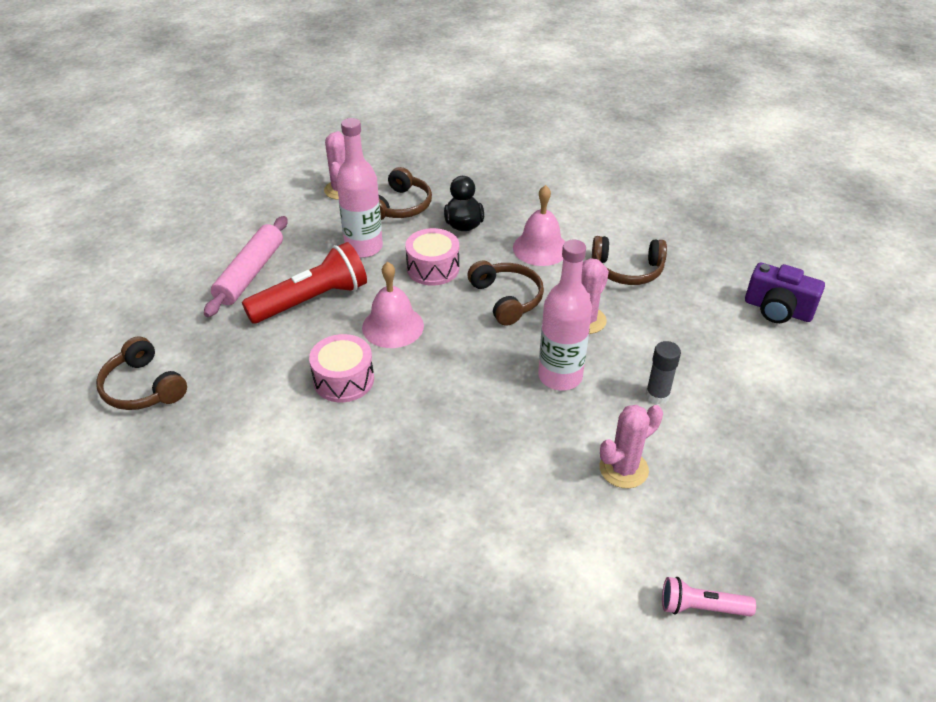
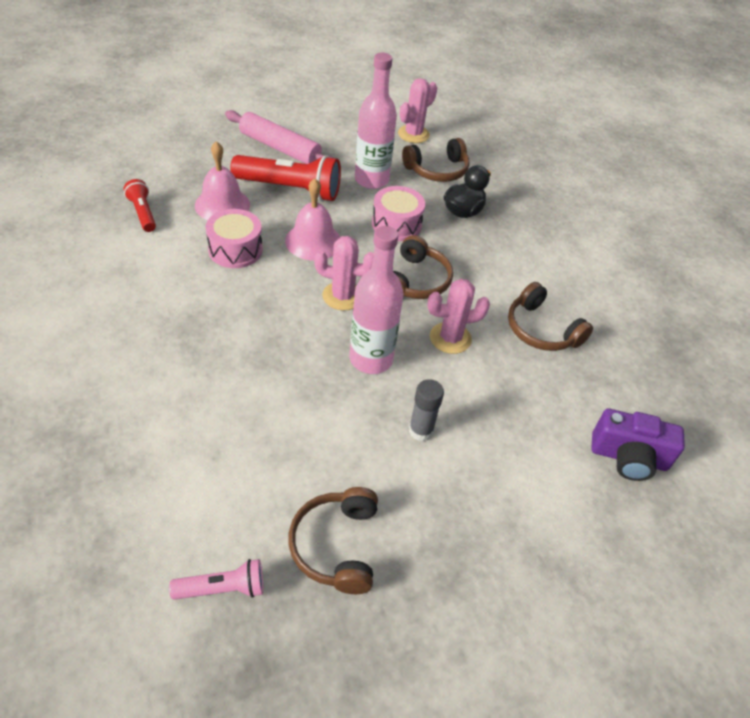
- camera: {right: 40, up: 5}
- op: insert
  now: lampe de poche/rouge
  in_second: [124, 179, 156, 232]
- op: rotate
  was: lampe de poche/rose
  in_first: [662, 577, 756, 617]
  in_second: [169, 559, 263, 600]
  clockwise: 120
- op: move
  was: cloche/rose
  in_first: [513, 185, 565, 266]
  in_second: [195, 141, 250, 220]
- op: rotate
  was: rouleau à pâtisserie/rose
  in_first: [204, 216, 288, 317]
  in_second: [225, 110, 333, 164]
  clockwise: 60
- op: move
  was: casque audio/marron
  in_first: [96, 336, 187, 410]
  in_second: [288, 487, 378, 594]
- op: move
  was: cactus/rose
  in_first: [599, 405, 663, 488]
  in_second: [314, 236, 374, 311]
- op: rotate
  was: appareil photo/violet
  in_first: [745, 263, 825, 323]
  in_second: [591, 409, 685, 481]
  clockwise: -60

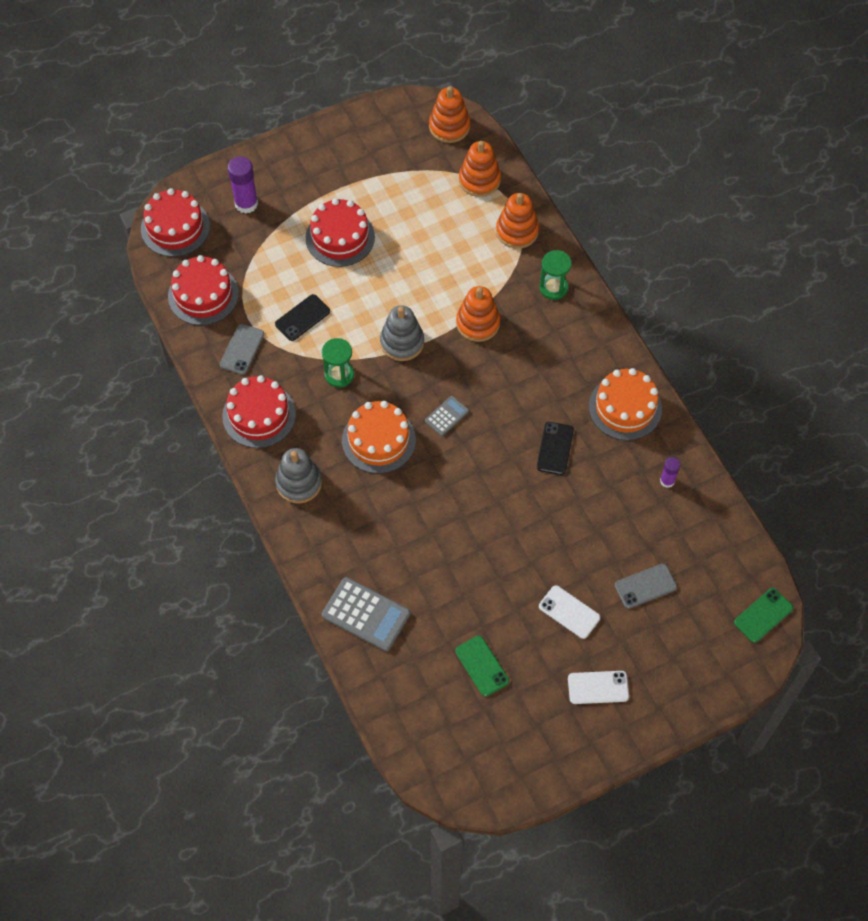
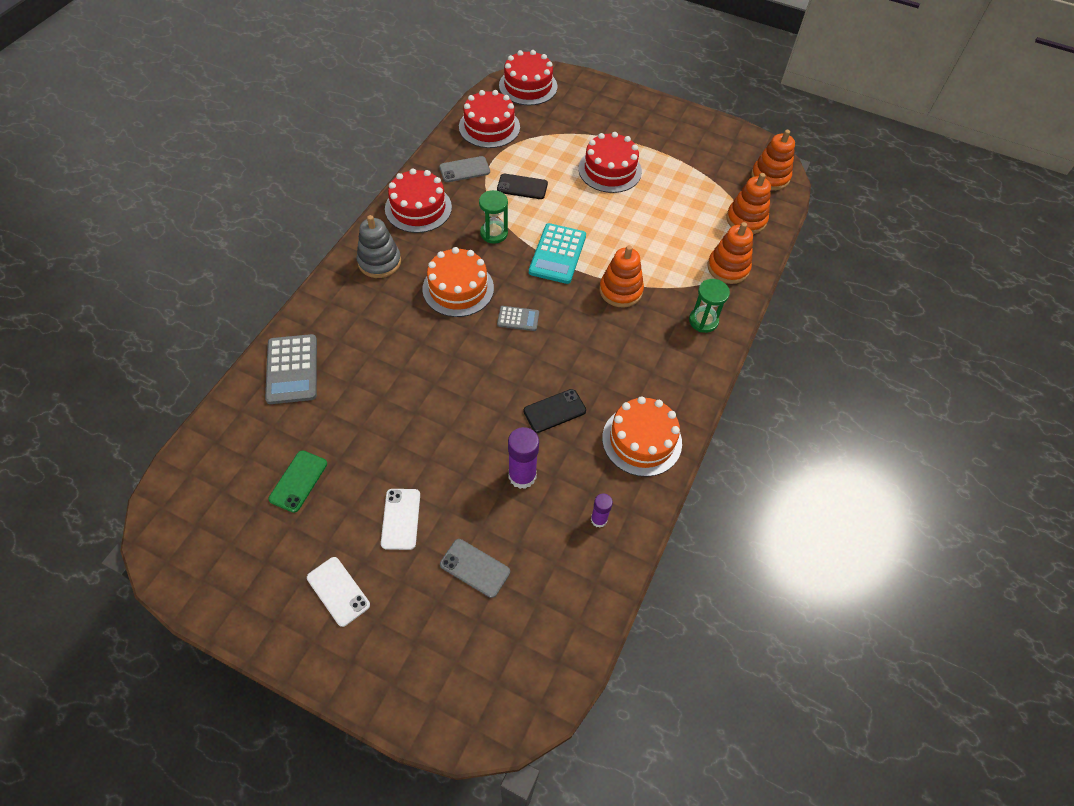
- camera: {right: 50, up: -5}
- op: move
  was: bâton de colle/violet
  in_first: [228, 156, 258, 214]
  in_second: [508, 427, 539, 489]
- op: replace
  was: jouet à empiler/gris
  now: calculatrice/turquoise
  in_first: [380, 305, 424, 361]
  in_second: [529, 223, 586, 284]
- op: delete
  was: téléphone/vert
  in_first: [734, 588, 793, 643]

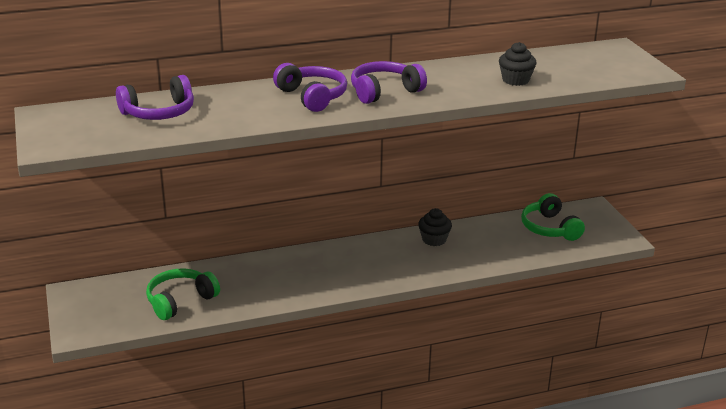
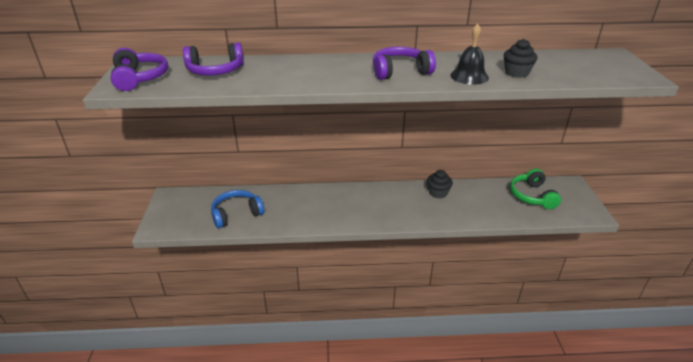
- camera: {right: 15, up: 5}
- op: move
  was: casque audio/violet
  in_first: [273, 63, 347, 112]
  in_second: [111, 48, 168, 91]
- op: recolor
  was: casque audio/vert
  now: casque audio/bleu
  in_first: [146, 268, 220, 320]
  in_second: [211, 190, 264, 228]
- op: insert
  now: cloche/noir
  in_second: [450, 24, 489, 85]

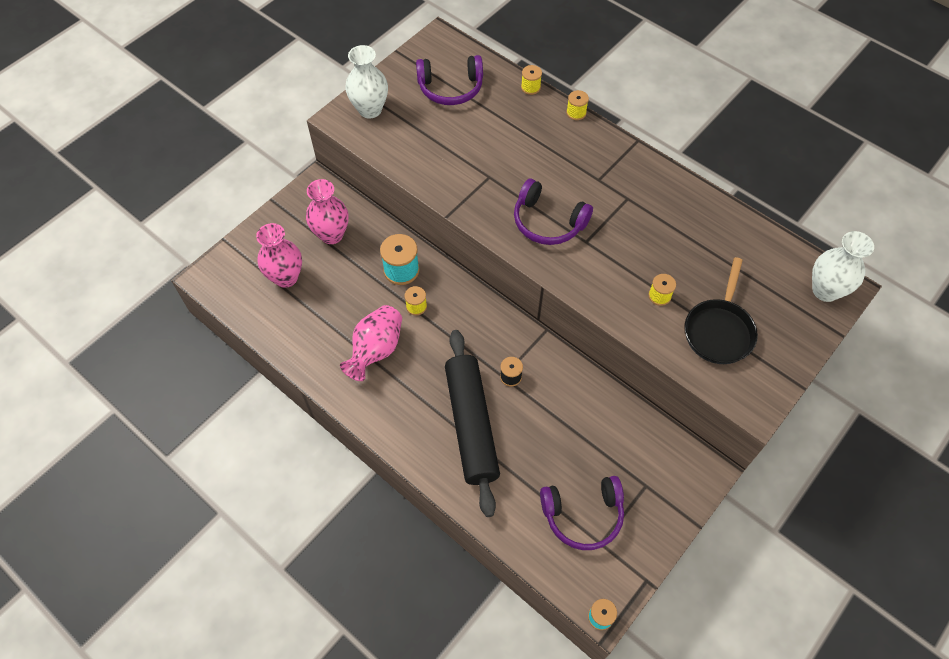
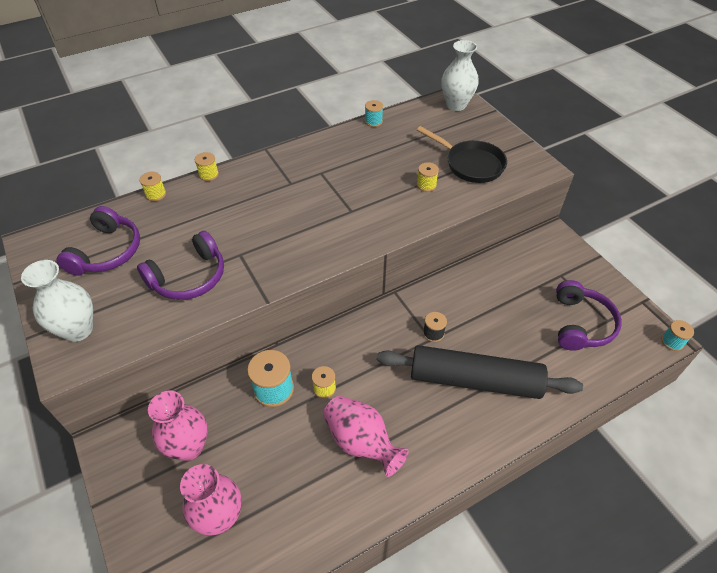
- camera: {right: -70, up: -10}
- op: move
  was: casque audio/violet
  in_first: [514, 179, 593, 245]
  in_second: [137, 231, 224, 300]
- op: insert
  now: bobine/turquoise
  in_second: [365, 100, 383, 127]

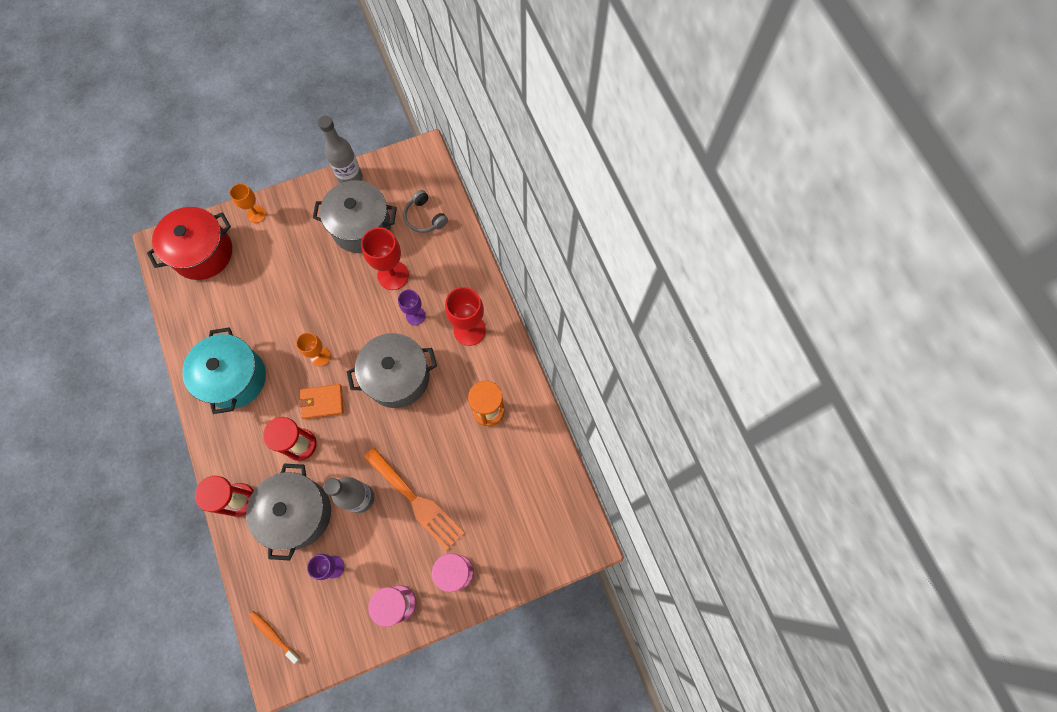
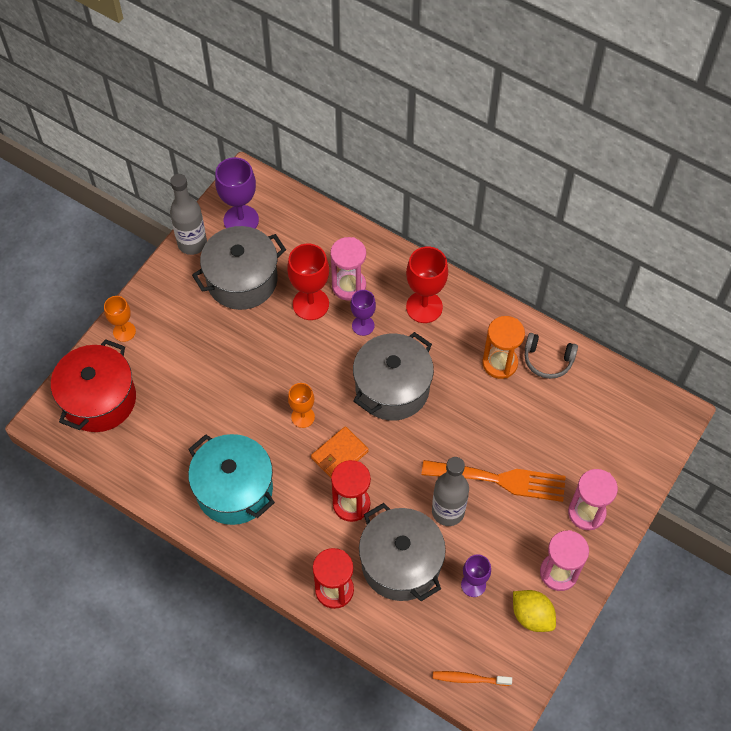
- camera: {right: -35, up: -10}
- op: insert
  now: verre à pied/violet
  in_second: [215, 157, 259, 229]
- op: insert
  now: sablier/rose
  in_second: [330, 237, 366, 301]
- op: insert
  now: citron/jaune
  in_second: [513, 590, 556, 632]
- op: move
  was: casque audio/gris
  in_first: [403, 190, 448, 233]
  in_second: [524, 333, 578, 379]

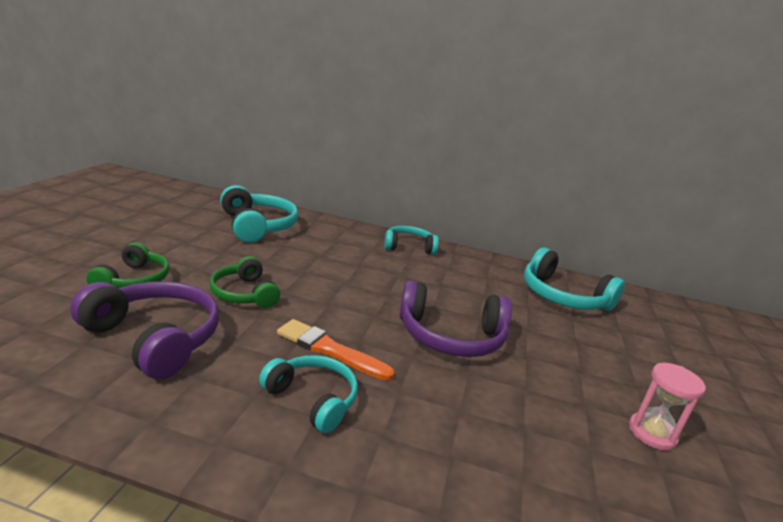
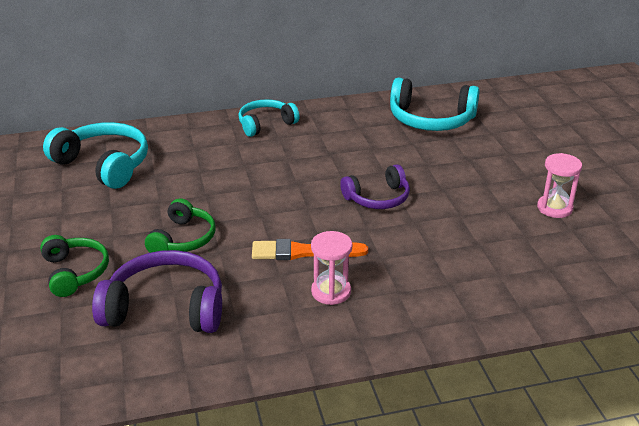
- camera: {right: -25, up: 10}
- op: rotate
  was: casque audio/vert
  in_first: [210, 256, 280, 308]
  in_second: [145, 198, 216, 253]
  clockwise: -105
- op: replace
  was: casque audio/turquoise
  now: sablier/rose
  in_first: [259, 355, 358, 433]
  in_second: [311, 231, 352, 305]
- op: resize
  was: casque audio/violet
  in_first: [399, 280, 512, 357]
  in_second: [340, 164, 410, 209]
  ratio: 0.64

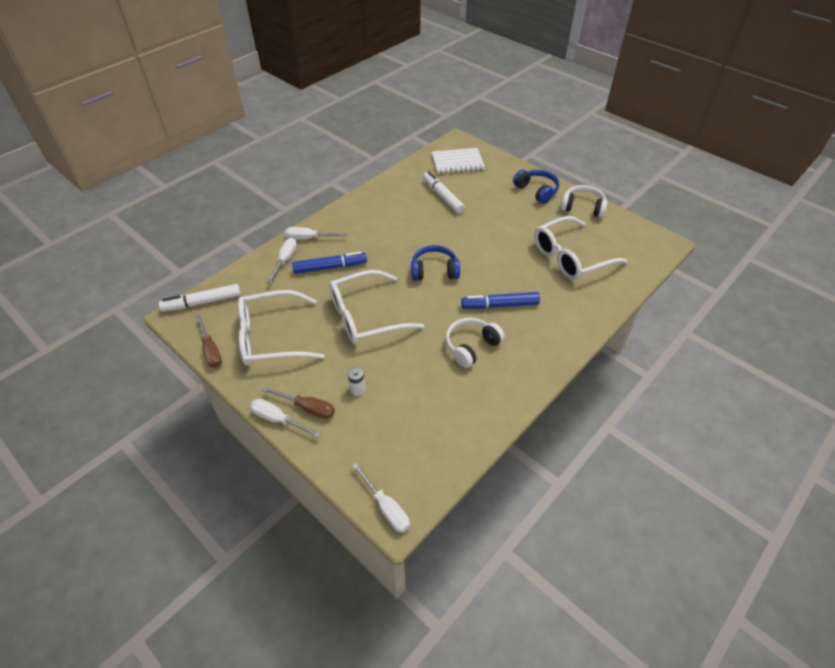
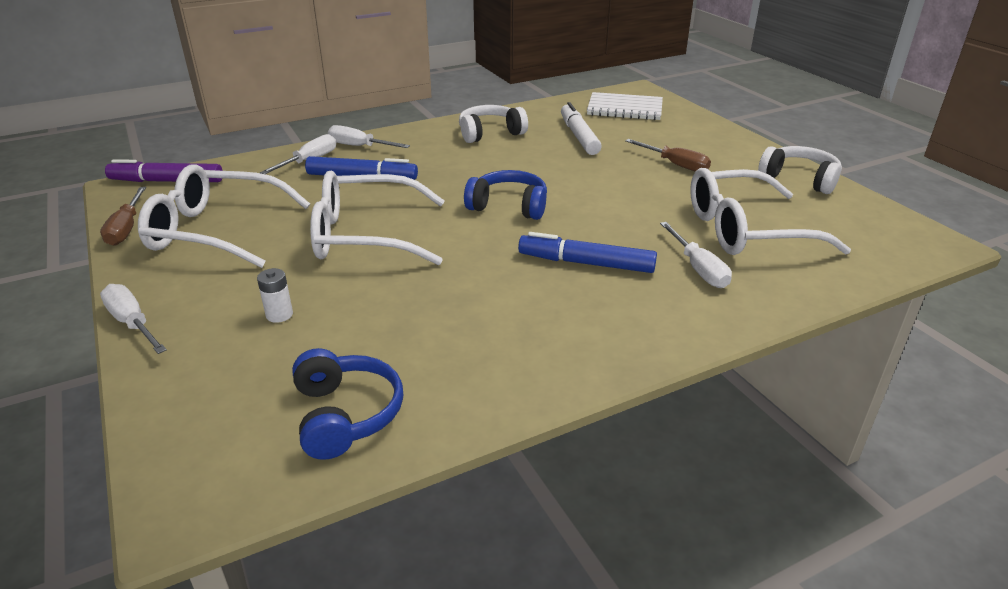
- camera: {right: 20, up: -15}
- op: recolor
  was: feutre/blanc
  now: feutre/violet
  in_first: [159, 284, 241, 312]
  in_second: [105, 159, 223, 182]
- op: move
  was: casque audio/bleu
  in_first: [513, 170, 560, 204]
  in_second: [292, 348, 403, 460]
- op: move
  was: casque audio/blanc
  in_first: [445, 318, 505, 368]
  in_second: [459, 105, 528, 143]
- op: move
  was: tournevis/marron
  in_first: [263, 387, 335, 419]
  in_second: [625, 139, 711, 172]
- op: move
  was: tournevis/blanc
  in_first: [352, 463, 410, 533]
  in_second: [660, 222, 732, 288]

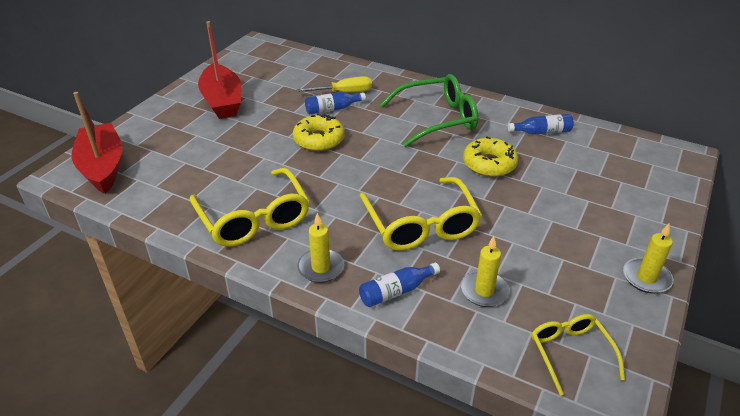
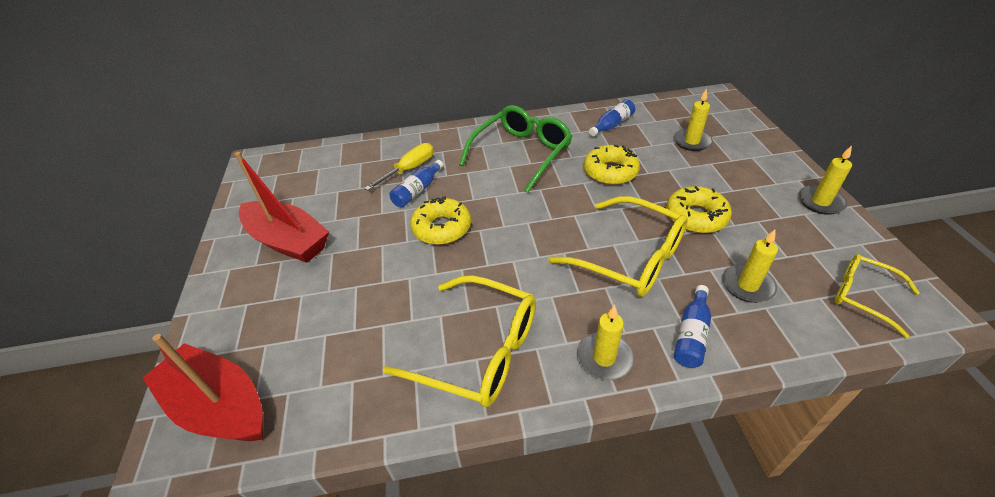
- camera: {right: -35, up: 5}
- op: insert
  now: beignet/jaune
  in_second: [666, 186, 732, 233]
- op: insert
  now: bougie/jaune
  in_second: [674, 88, 713, 151]

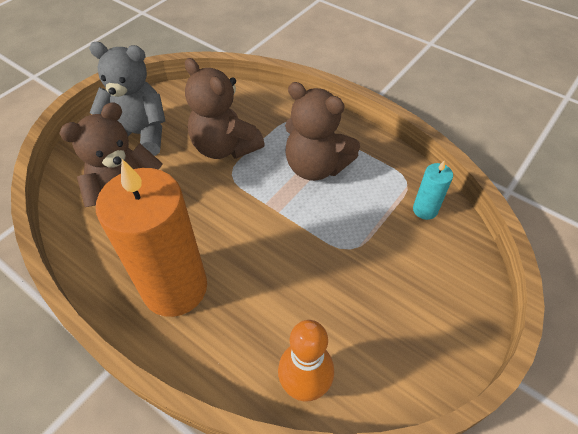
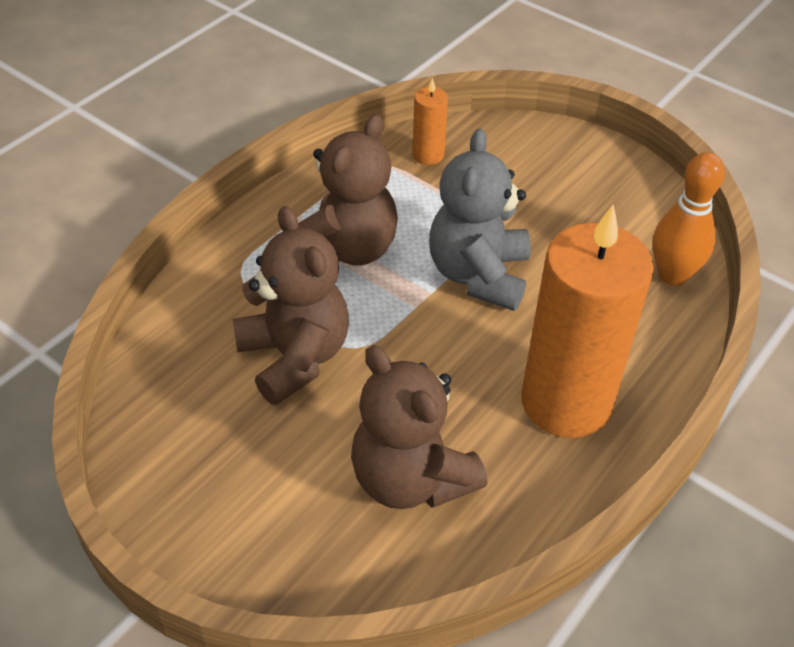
- camera: {right: -90, up: -5}
- op: rotate
  was: ours en peluche/marron
  in_first: [185, 58, 265, 159]
  in_second: [232, 206, 349, 405]
  clockwise: -75
- op: recolor
  was: bougie/turquoise
  now: bougie/orange
  in_first: [413, 160, 453, 220]
  in_second: [412, 78, 448, 165]
- op: move
  was: ours en peluche/gris
  in_first: [89, 42, 165, 156]
  in_second: [429, 129, 531, 311]

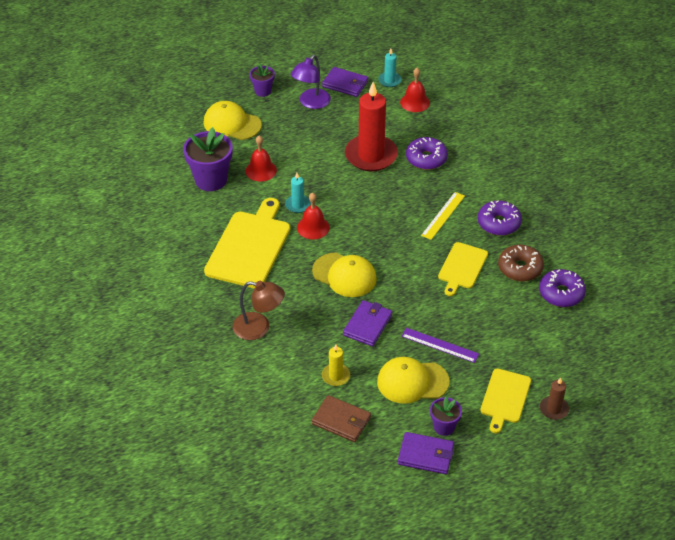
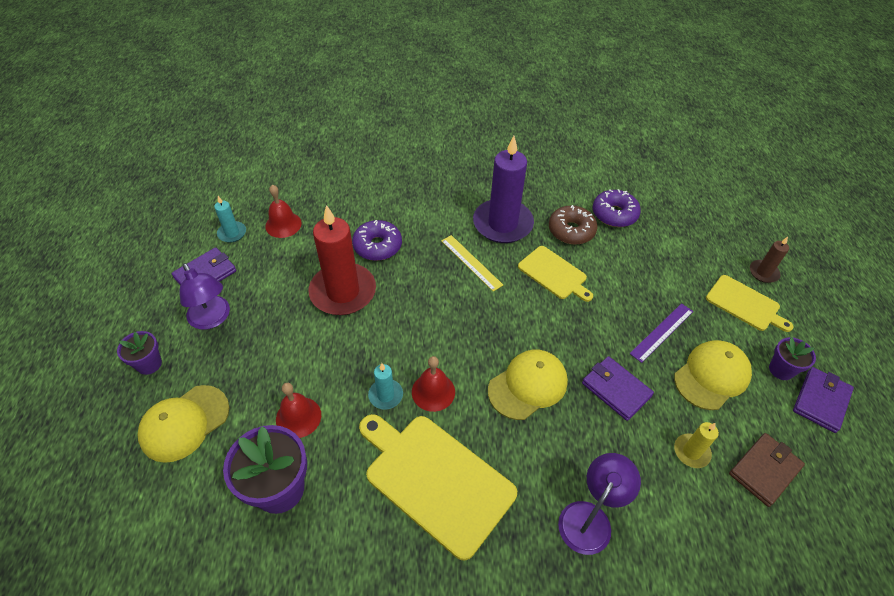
- camera: {right: -70, up: 5}
- op: replace
  was: beignet/violet
  now: bougie/violet
  in_first: [478, 200, 522, 236]
  in_second: [473, 136, 534, 243]
- op: recolor
  was: lampe/marron
  now: lampe/violet
  in_first: [233, 281, 285, 340]
  in_second: [558, 453, 641, 555]
- op: rotate
  was: casquette/jaune
  in_first: [377, 357, 450, 404]
  in_second: [674, 340, 752, 410]
  clockwise: -150

